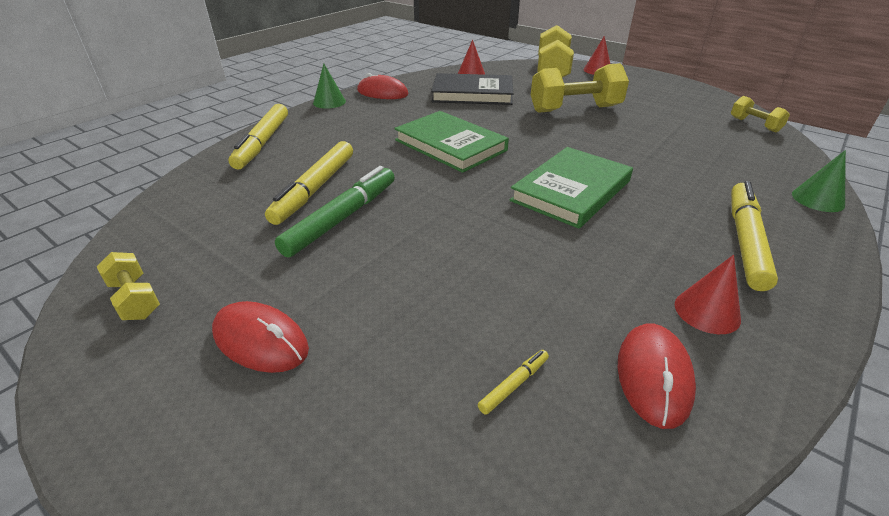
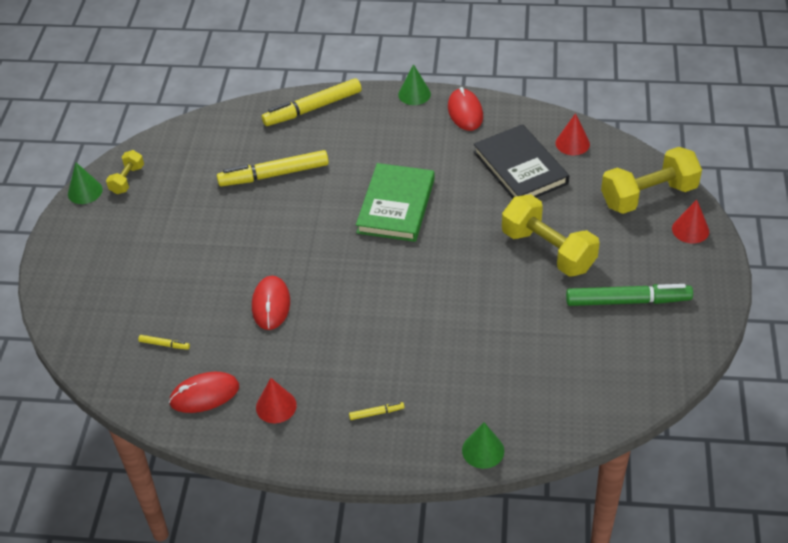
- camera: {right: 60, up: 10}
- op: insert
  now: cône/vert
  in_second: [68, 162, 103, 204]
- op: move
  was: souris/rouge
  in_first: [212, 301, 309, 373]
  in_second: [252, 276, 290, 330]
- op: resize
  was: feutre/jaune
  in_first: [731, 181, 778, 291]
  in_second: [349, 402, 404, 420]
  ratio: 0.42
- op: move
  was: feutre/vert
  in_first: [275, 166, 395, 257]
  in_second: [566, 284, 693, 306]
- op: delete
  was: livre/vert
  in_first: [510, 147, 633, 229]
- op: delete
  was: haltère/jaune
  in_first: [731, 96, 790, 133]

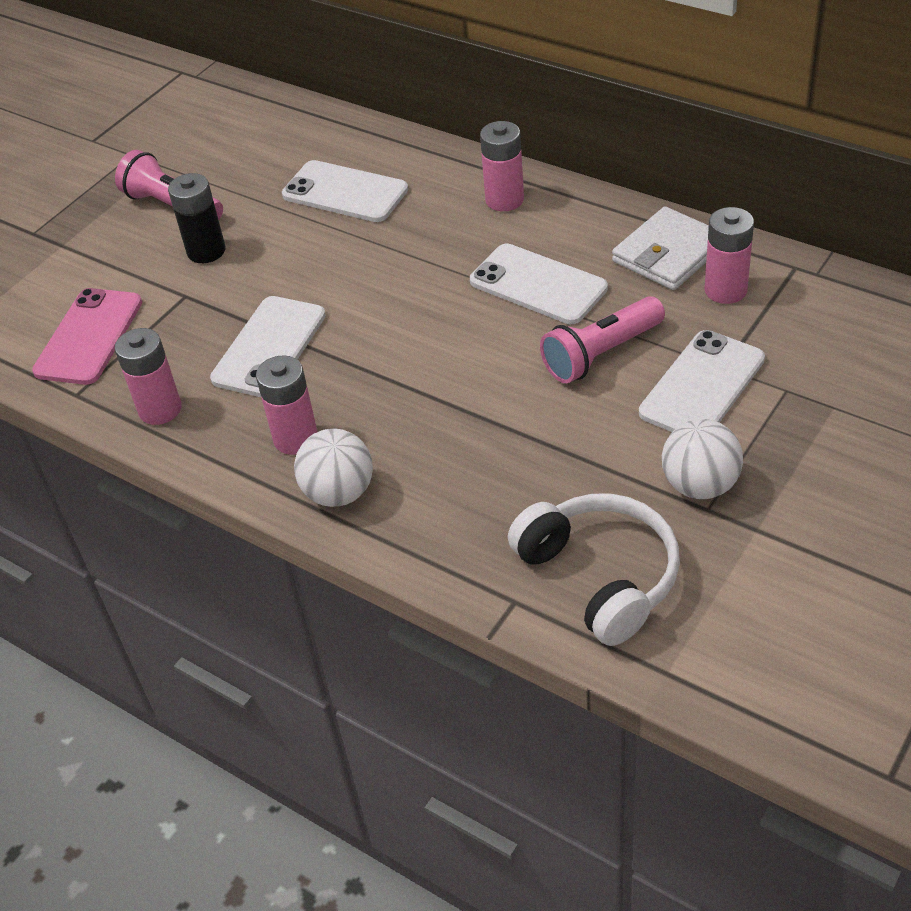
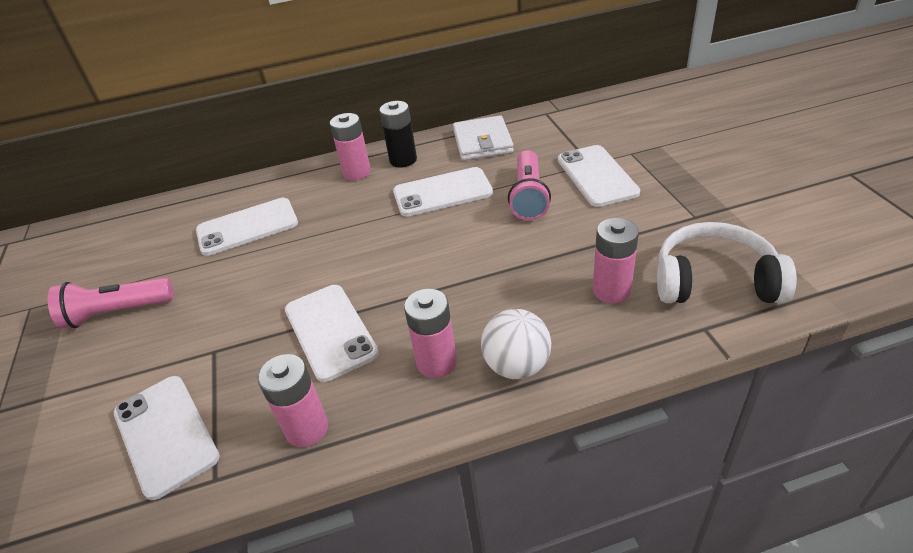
- camera: {right: -50, up: -5}
- op: recolor
  was: téléphone/rose
  now: téléphone/blanc
  in_first: [32, 288, 142, 385]
  in_second: [114, 376, 220, 500]
- op: move
  was: pile/noir
  in_first: [168, 173, 225, 263]
  in_second: [379, 101, 417, 168]
- op: move
  was: pile/rose
  in_first: [704, 207, 754, 304]
  in_second: [593, 218, 639, 303]
- op: delete
  was: balle/blanc
  in_first: [662, 419, 743, 499]

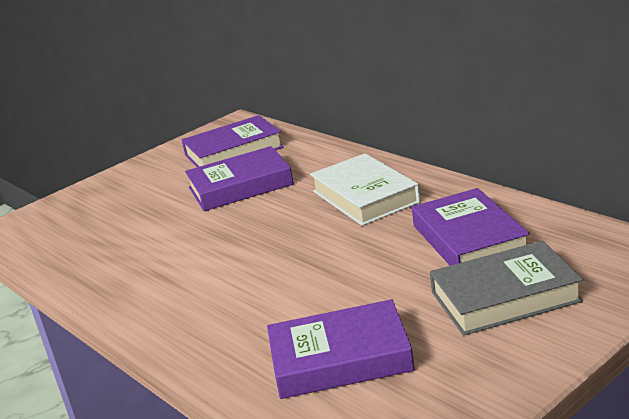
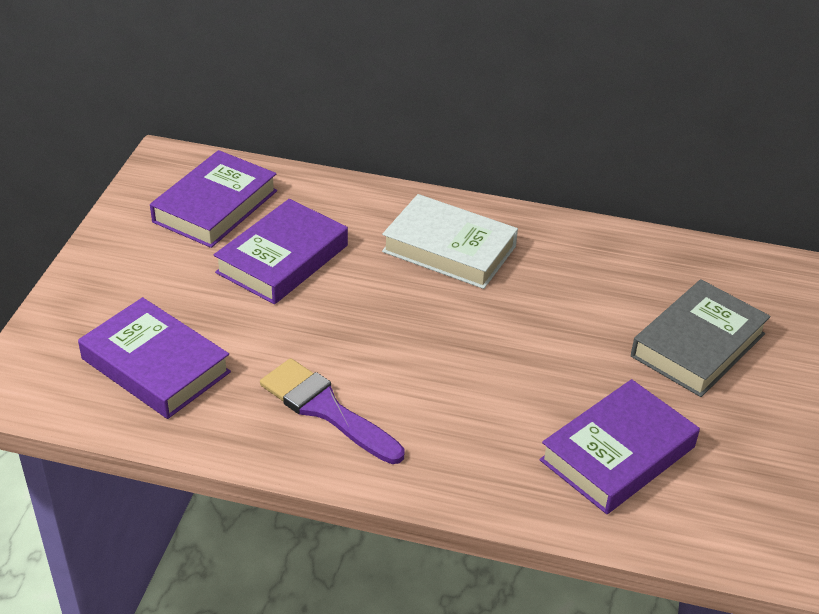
- camera: {right: -40, up: 15}
- op: move
  was: livre/violet
  in_first: [412, 188, 530, 266]
  in_second: [78, 297, 231, 419]
- op: insert
  now: pinceau/violet
  in_second: [260, 358, 405, 464]

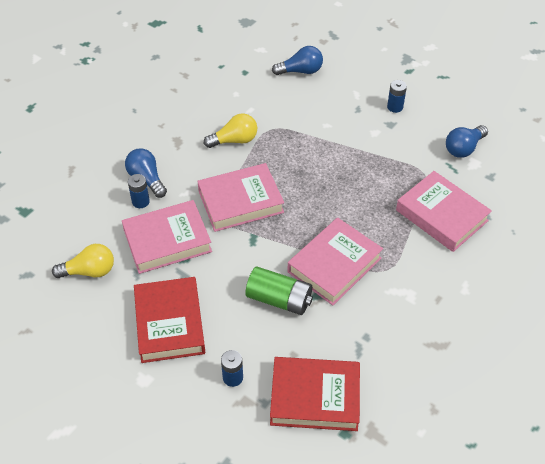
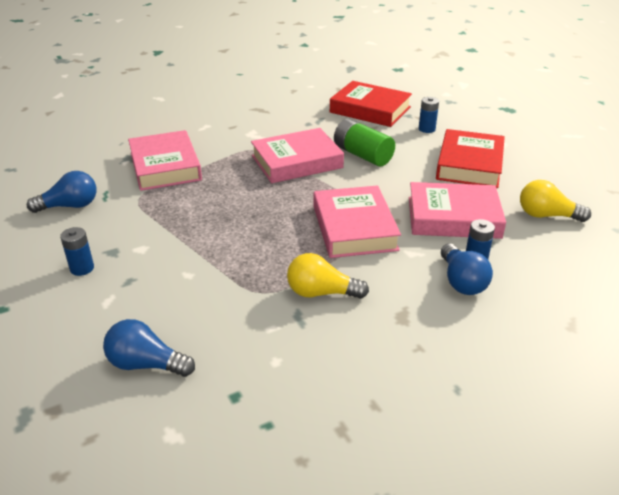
- camera: {right: -155, up: -15}
- op: rotate
  was: livre/rose
  in_first: [197, 163, 284, 232]
  in_second: [314, 185, 401, 258]
  clockwise: 75

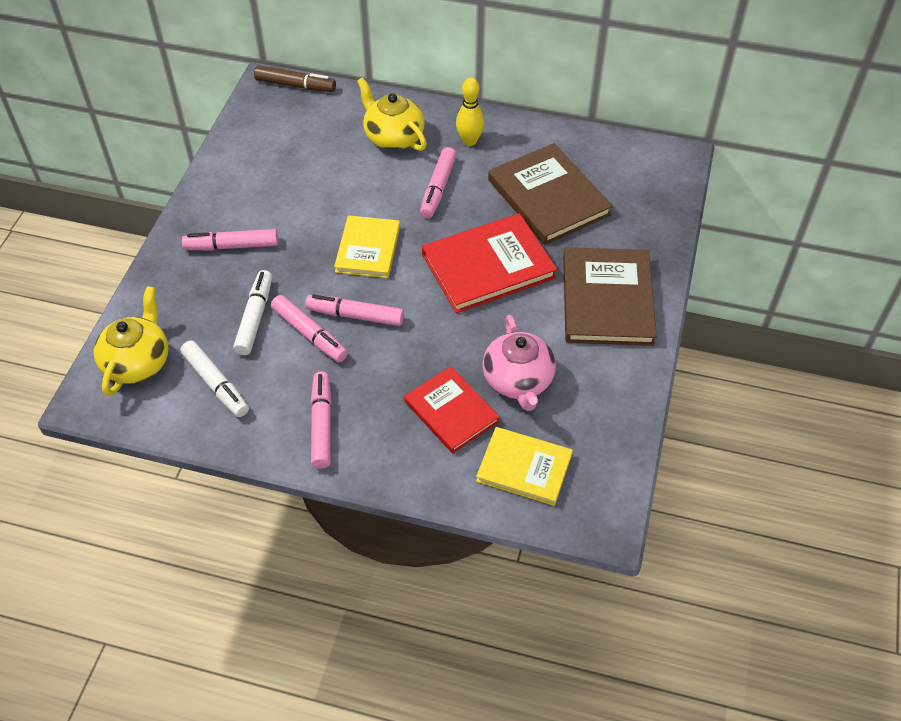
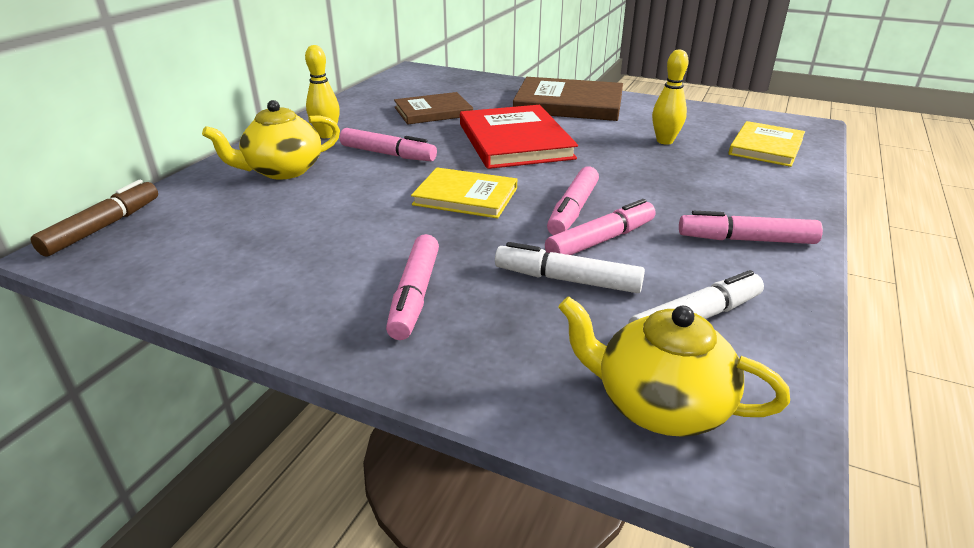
- camera: {right: -80, up: -20}
- op: resize
  was: livre/marron
  in_first: [488, 143, 613, 245]
  in_second: [394, 92, 473, 124]
  ratio: 0.65
- op: replace
  was: théière/rose
  now: quille/jaune
  in_first: [482, 315, 556, 411]
  in_second: [652, 49, 689, 145]
- op: delete
  was: livre/rouge
  in_first: [404, 366, 500, 453]

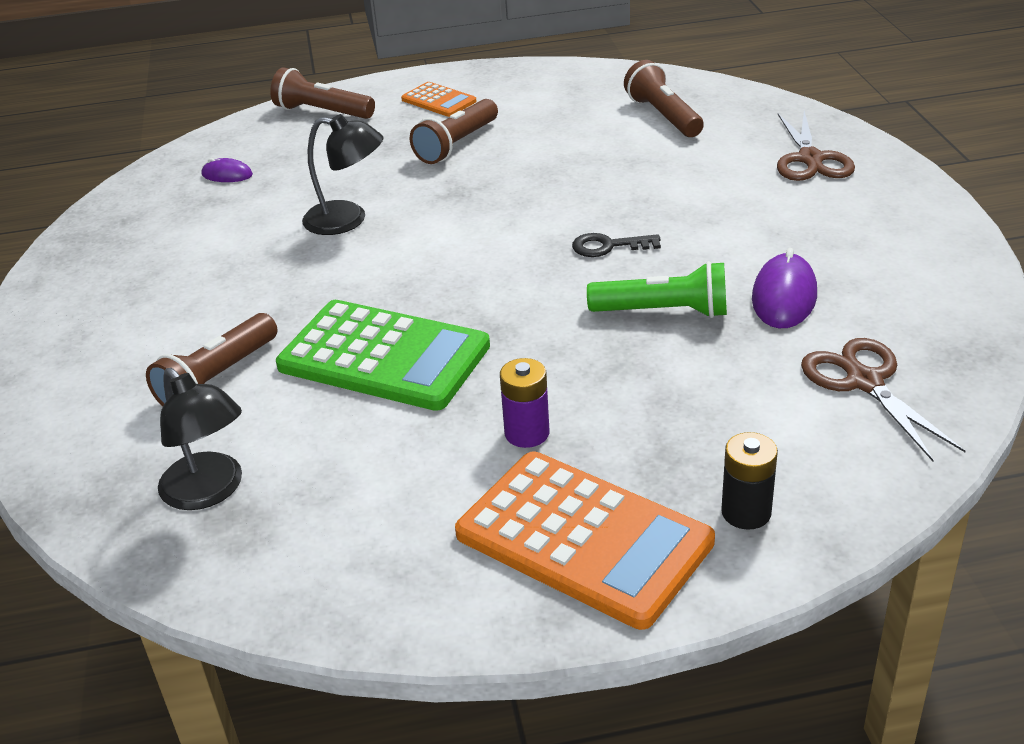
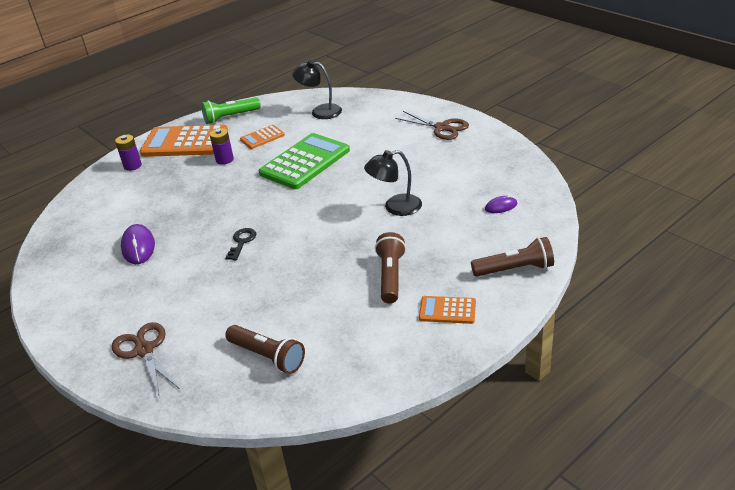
- camera: {right: 150, up: 0}
- op: recolor
  was: pile/noir
  now: pile/violet
  in_first: [721, 432, 778, 530]
  in_second: [115, 135, 142, 171]
- op: move
  was: lampe de poche/vert
  in_first: [587, 261, 727, 318]
  in_second: [201, 97, 261, 124]
- op: rotate
  was: clé/noir
  in_first: [572, 233, 661, 257]
  in_second: [225, 228, 256, 260]
  clockwise: -45
- op: insert
  now: calculatrice/orange
  in_second: [240, 125, 285, 149]
- op: rotate
  was: calculatrice/vert
  in_first: [276, 300, 490, 411]
  in_second: [259, 133, 350, 189]
  clockwise: 135
- op: move
  was: ciseaux/marron
  in_first: [801, 338, 965, 461]
  in_second: [395, 111, 469, 140]
- op: delete
  was: lampe de poche/marron
  in_first: [146, 313, 277, 406]

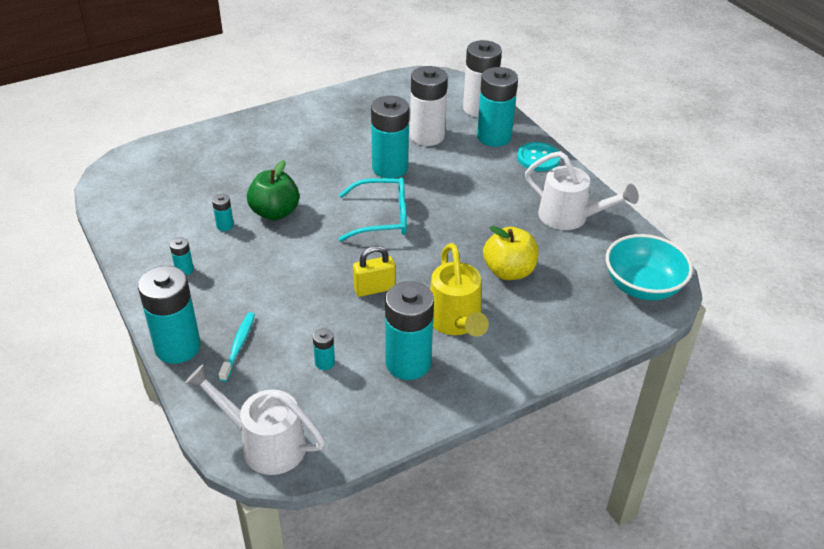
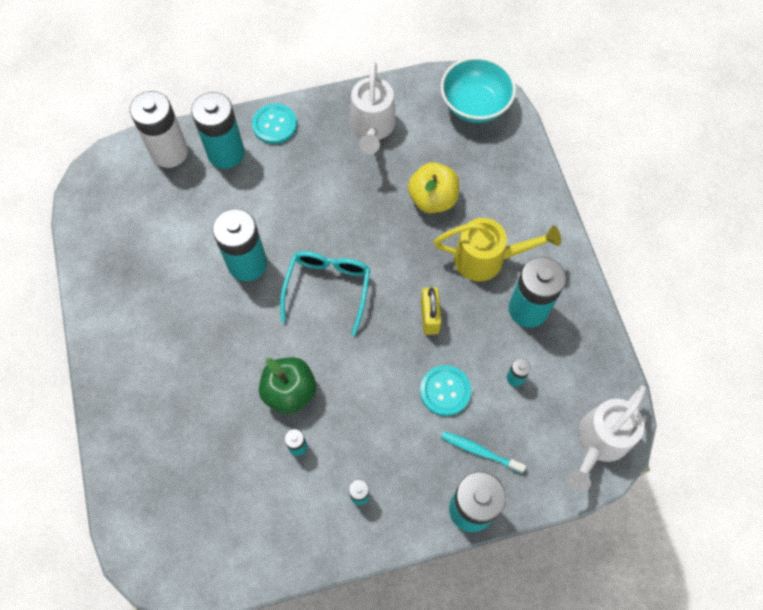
- camera: {right: -75, up: 25}
- op: rotate
  was: arrosoir/blanc
  in_first: [525, 151, 639, 230]
  in_second: [350, 61, 396, 154]
  clockwise: 135
- op: insert
  now: bouton/turquoise
  in_second: [420, 365, 471, 416]
- op: delete
  was: pile/blanc
  in_first: [410, 66, 448, 146]

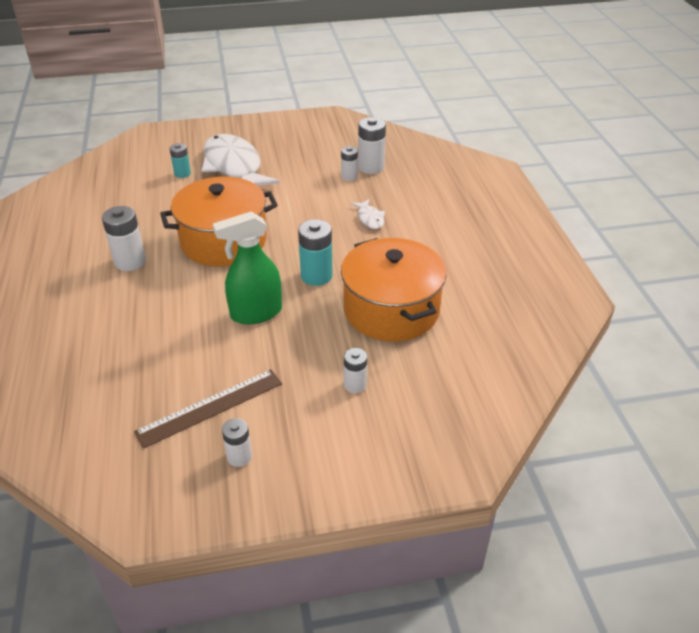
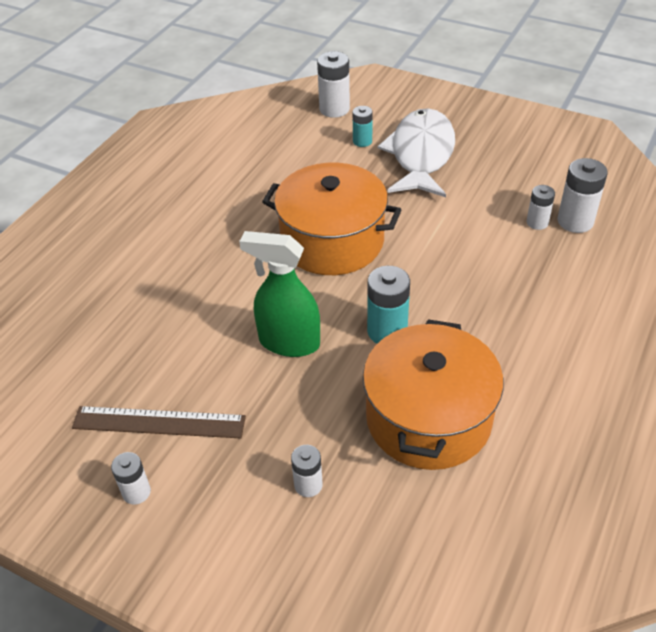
- camera: {right: 40, up: 5}
- op: move
  was: pile/blanc
  in_first: [102, 206, 146, 271]
  in_second: [317, 51, 350, 118]
- op: delete
  was: poisson/blanc
  in_first: [351, 199, 385, 229]

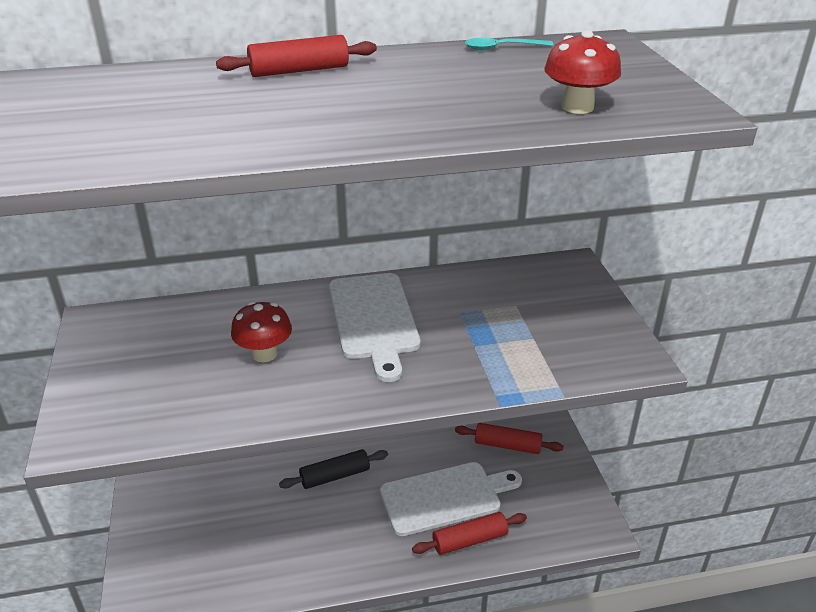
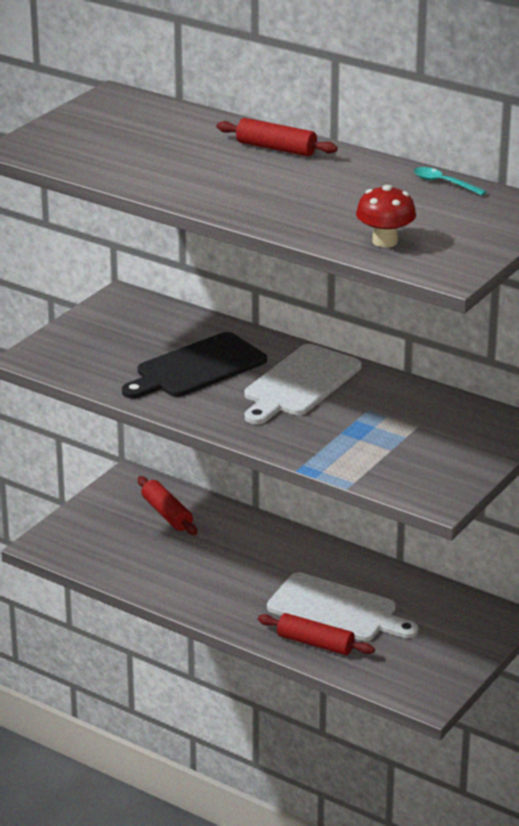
- camera: {right: 45, up: -5}
- op: replace
  was: champignon/rouge
  now: planche à découper/noir
  in_first: [231, 302, 292, 362]
  in_second: [122, 332, 267, 399]
- op: move
  was: rouleau à pâtisserie/rouge
  in_first: [455, 423, 563, 454]
  in_second: [138, 476, 197, 535]
- op: delete
  was: rouleau à pâtisserie/noir
  in_first: [279, 449, 388, 489]

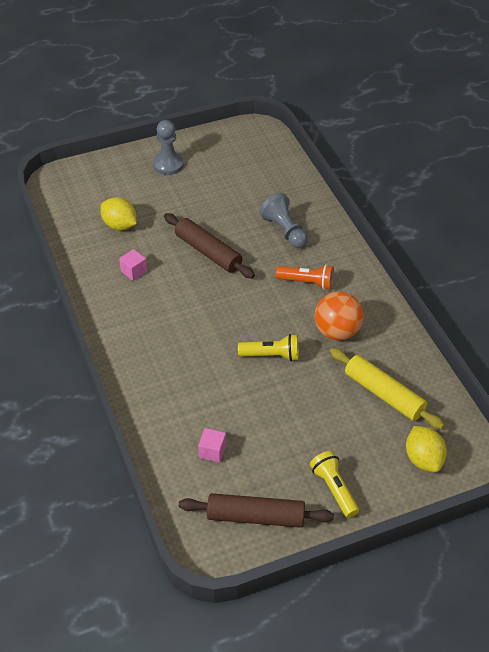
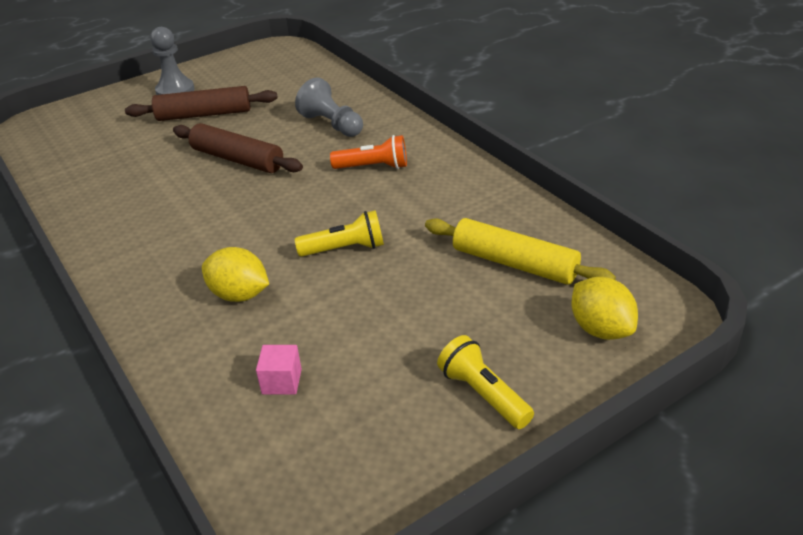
- camera: {right: -10, up: -10}
- op: move
  was: rouleau à pâtisserie/marron
  in_first: [179, 493, 334, 528]
  in_second: [125, 86, 278, 121]
- op: move
  was: citron/jaune
  in_first: [100, 197, 137, 230]
  in_second: [202, 247, 269, 302]
- op: delete
  was: cube/rose
  in_first: [119, 249, 147, 281]
- op: delete
  was: balle/orange
  in_first: [315, 291, 364, 340]

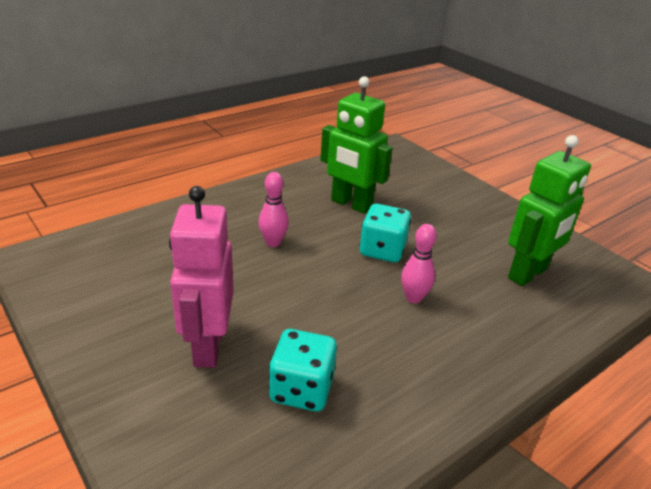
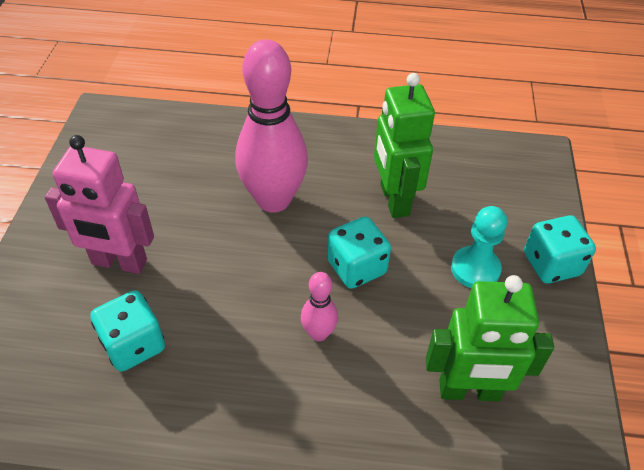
- camera: {right: 45, up: 15}
- op: rotate
  was: robot/rose
  in_first: [169, 186, 234, 368]
  in_second: [45, 135, 154, 274]
  clockwise: -120
- op: resize
  was: quille/rose
  in_first: [259, 172, 289, 247]
  in_second: [235, 39, 308, 213]
  ratio: 2.19
- op: insert
  now: pion/turquoise
  in_second: [451, 206, 507, 288]
- op: insert
  now: dé/turquoise
  in_second: [524, 216, 596, 283]

